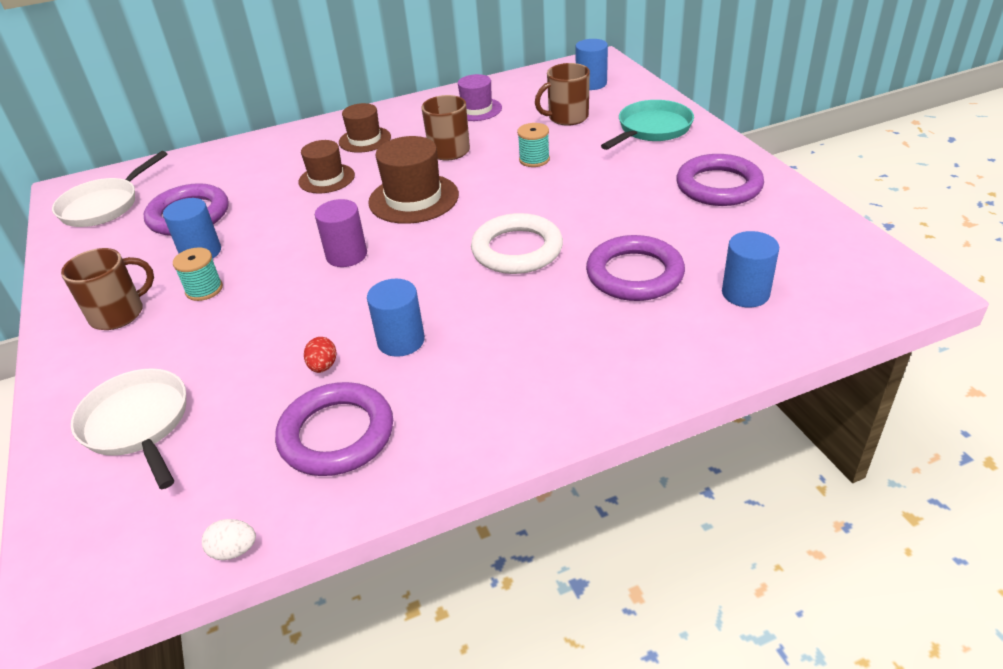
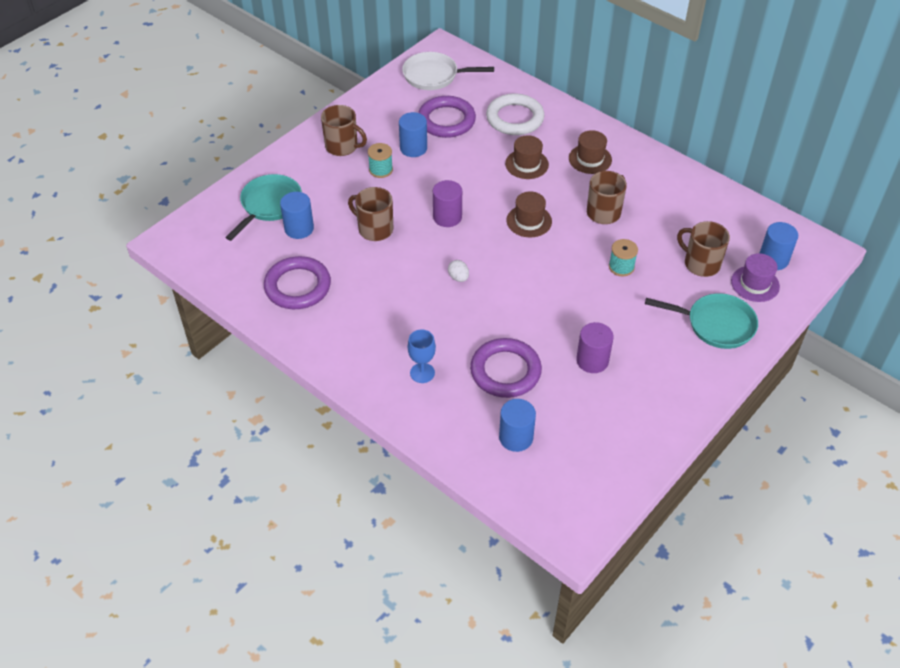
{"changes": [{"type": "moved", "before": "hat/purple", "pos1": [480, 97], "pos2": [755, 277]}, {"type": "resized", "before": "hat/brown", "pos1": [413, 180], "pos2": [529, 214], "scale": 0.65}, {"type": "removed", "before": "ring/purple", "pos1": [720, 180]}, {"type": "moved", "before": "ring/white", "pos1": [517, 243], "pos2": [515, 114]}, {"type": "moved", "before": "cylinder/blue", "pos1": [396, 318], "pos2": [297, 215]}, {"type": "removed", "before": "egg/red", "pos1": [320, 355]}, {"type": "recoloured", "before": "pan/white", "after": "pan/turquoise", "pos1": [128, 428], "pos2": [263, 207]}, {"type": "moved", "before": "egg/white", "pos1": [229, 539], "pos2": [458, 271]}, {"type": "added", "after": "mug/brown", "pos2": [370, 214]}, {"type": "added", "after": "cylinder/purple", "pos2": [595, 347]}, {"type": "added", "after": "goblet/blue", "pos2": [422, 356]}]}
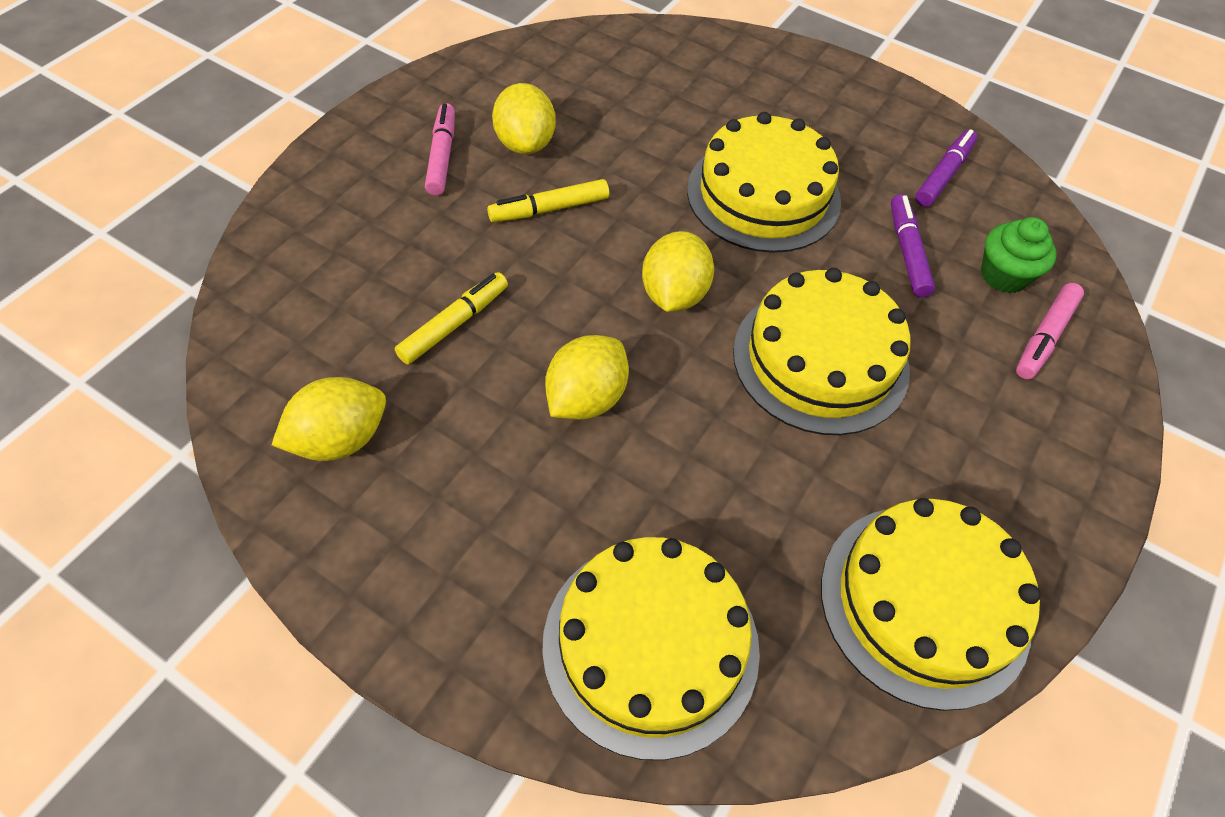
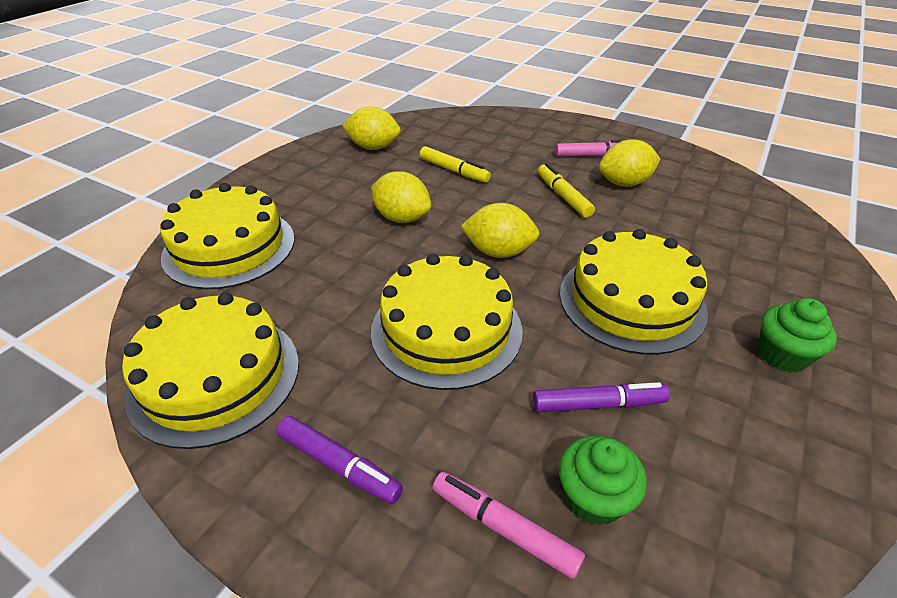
{"changes": [{"type": "moved", "before": "marker/purple", "pos1": [946, 168], "pos2": [339, 460]}, {"type": "turned", "before": "lemon/yellow", "pos1": [329, 419], "pos2": [371, 128], "turn": -45}, {"type": "added", "after": "cupcake/green", "pos2": [797, 335]}]}
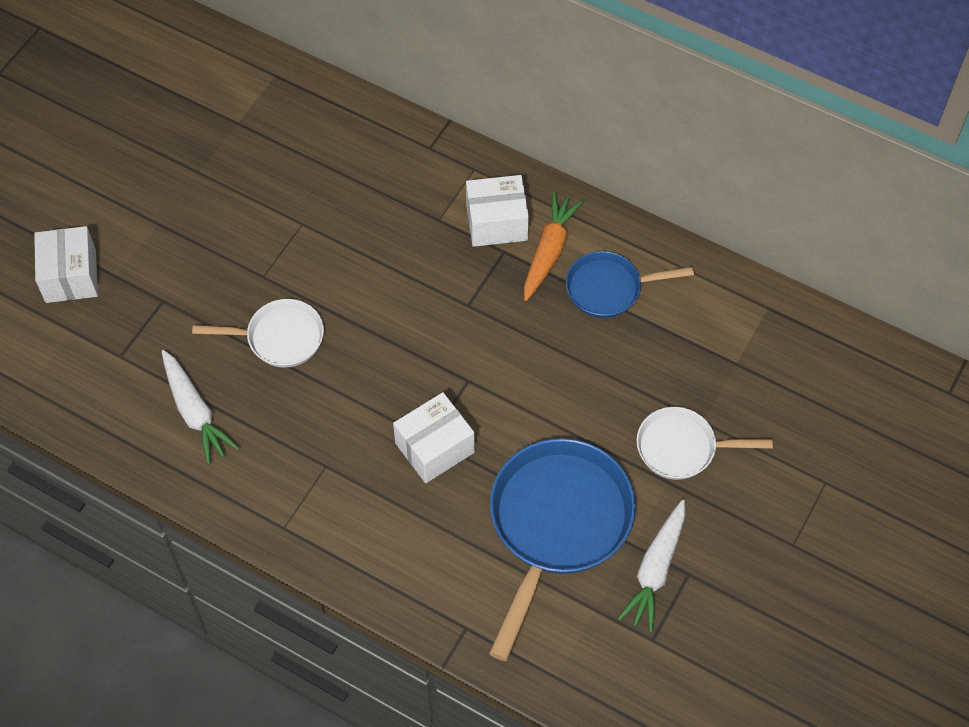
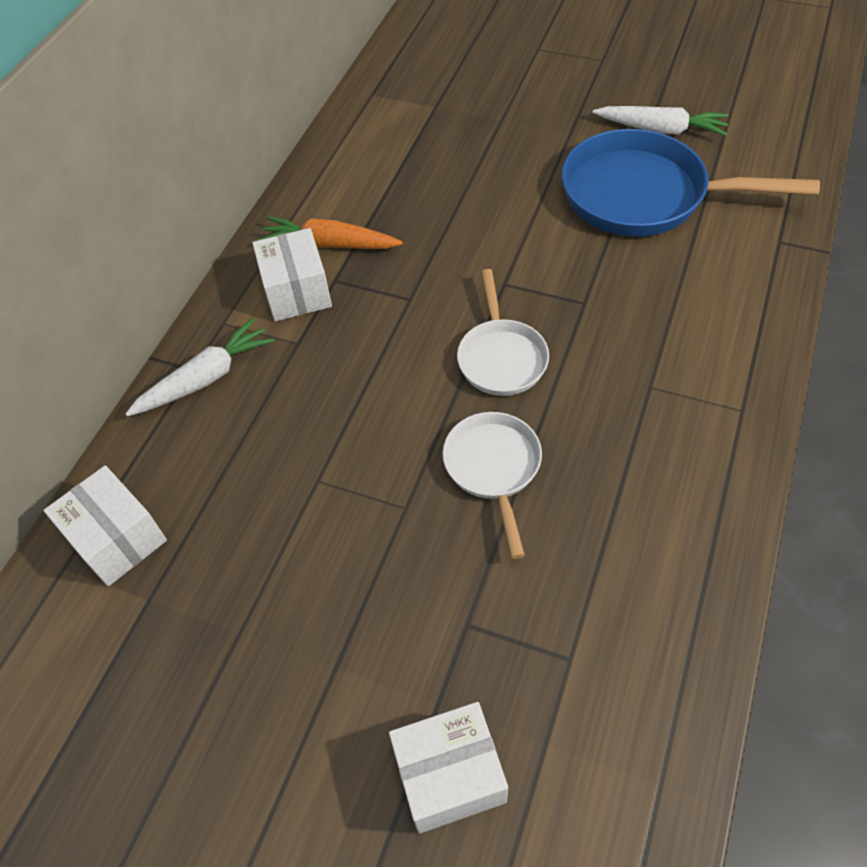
{"changes": [{"type": "removed", "before": "pan/blue", "pos1": [630, 284]}, {"type": "moved", "before": "carrot/white", "pos1": [200, 407], "pos2": [199, 367]}, {"type": "moved", "before": "box/white", "pos1": [434, 437], "pos2": [105, 525]}, {"type": "moved", "before": "pan/white", "pos1": [704, 443], "pos2": [503, 332]}]}
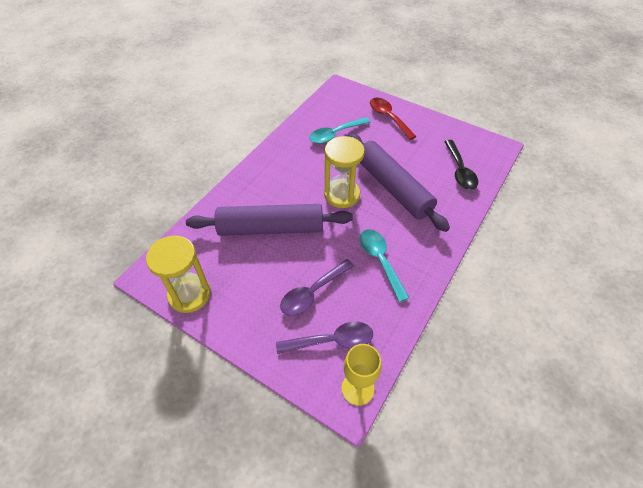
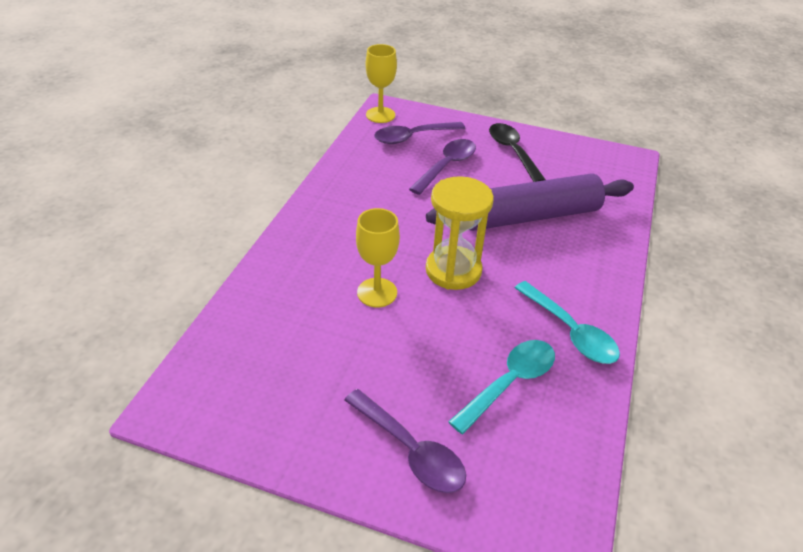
{"changes": [{"type": "recoloured", "before": "spoon/red", "after": "spoon/purple", "pos1": [393, 119], "pos2": [405, 441]}, {"type": "replaced", "before": "rolling pin/purple", "after": "goblet/yellow", "pos1": [399, 182], "pos2": [378, 257]}, {"type": "moved", "before": "spoon/black", "pos1": [461, 165], "pos2": [517, 152]}, {"type": "moved", "before": "spoon/turquoise", "pos1": [384, 265], "pos2": [567, 322]}, {"type": "removed", "before": "hourglass/yellow", "pos1": [178, 274]}]}
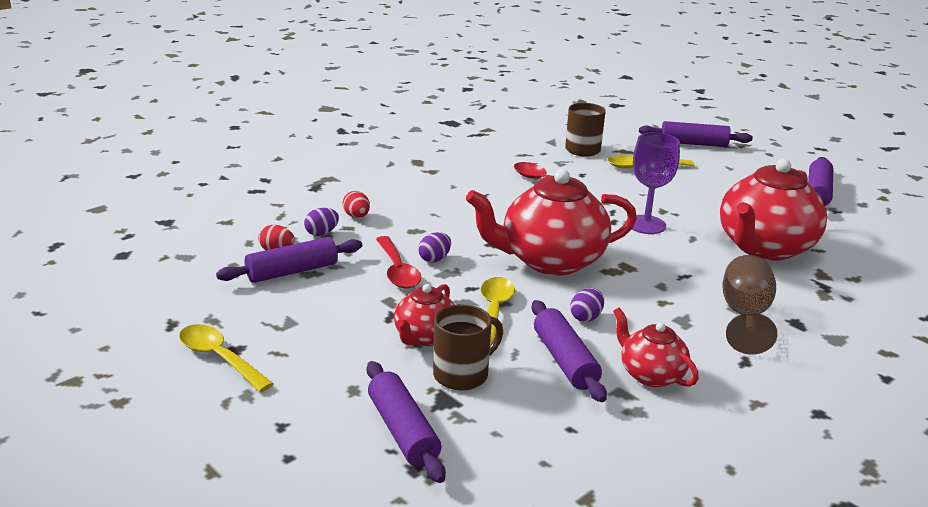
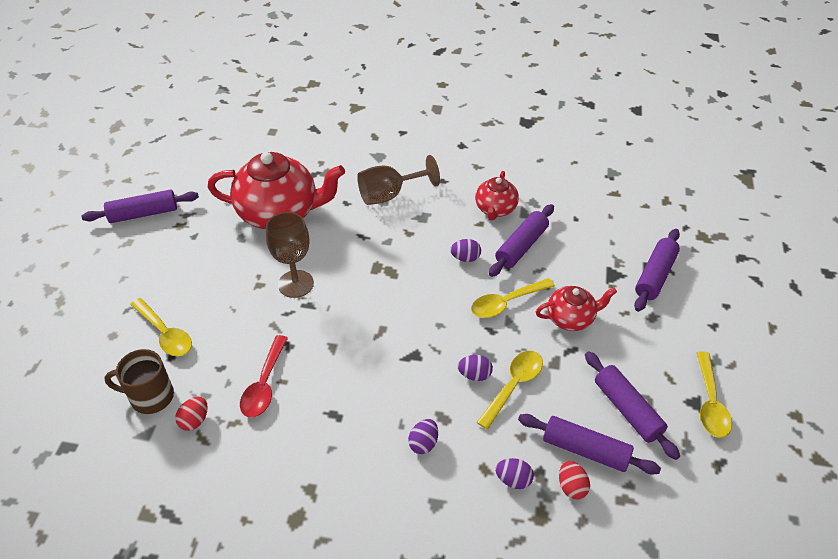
{"changes": [{"type": "moved", "before": "rolling pin/purple", "pos1": [696, 134], "pos2": [632, 405]}, {"type": "recoloured", "before": "goblet/purple", "after": "goblet/brown", "pos1": [656, 183], "pos2": [290, 255]}, {"type": "removed", "before": "teapot/red", "pos1": [551, 222]}, {"type": "moved", "before": "egg/red", "pos1": [356, 204], "pos2": [191, 414]}, {"type": "recoloured", "before": "spoon/red", "after": "spoon/yellow", "pos1": [398, 262], "pos2": [509, 390]}, {"type": "removed", "before": "mug/brown", "pos1": [468, 347]}, {"type": "added", "after": "egg/purple", "pos2": [423, 436]}]}
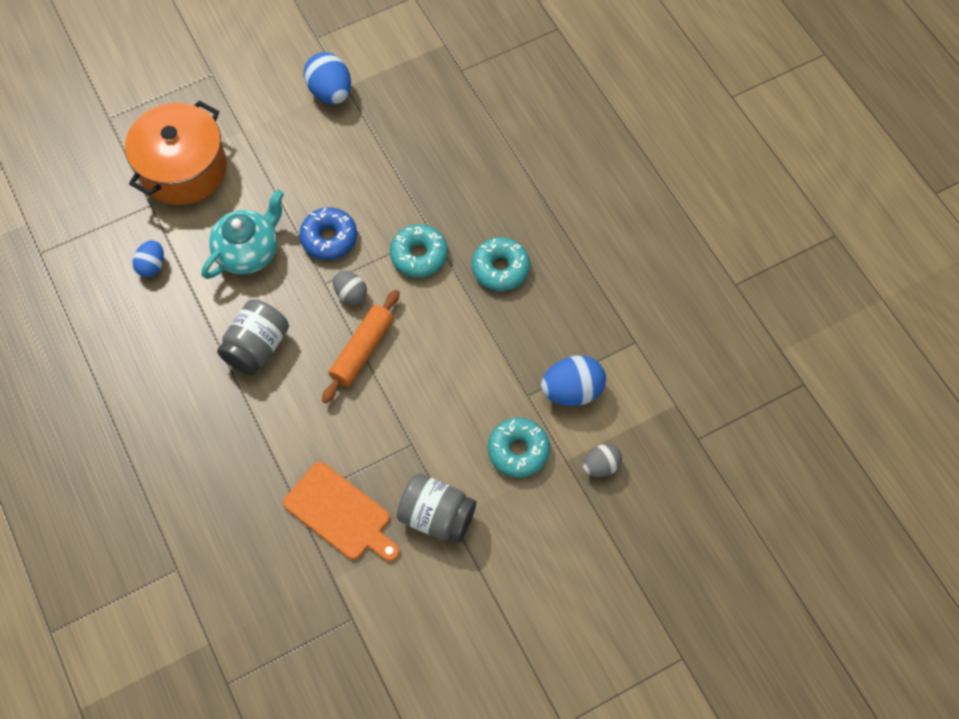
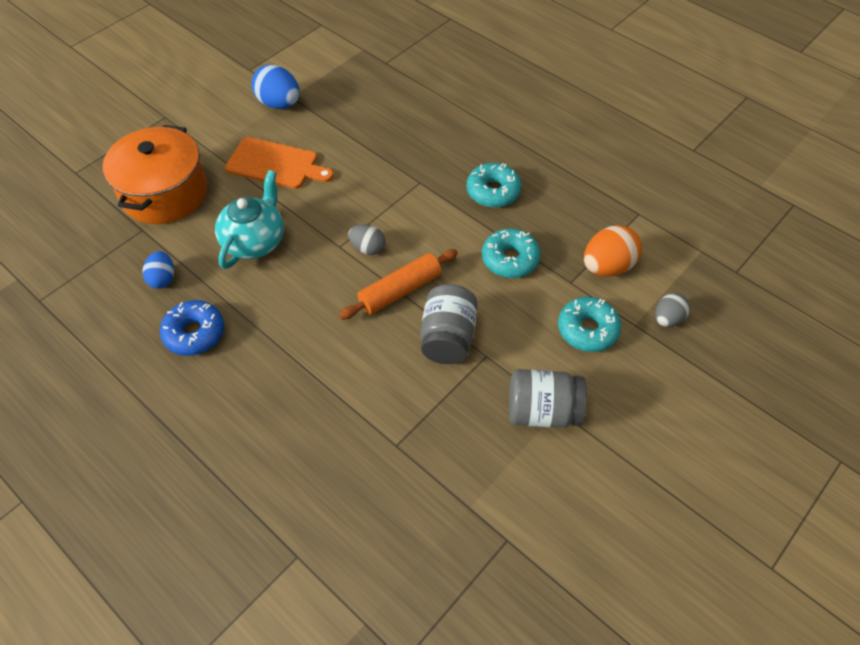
{"changes": [{"type": "moved", "before": "donut/blue", "pos1": [328, 233], "pos2": [192, 328]}, {"type": "moved", "before": "donut/turquoise", "pos1": [419, 251], "pos2": [511, 253]}, {"type": "turned", "before": "rolling pin/orange", "pos1": [361, 346], "pos2": [398, 284], "turn": 45}, {"type": "moved", "before": "jar/grey", "pos1": [253, 337], "pos2": [449, 324]}, {"type": "recoloured", "before": "egg/blue", "after": "egg/orange", "pos1": [573, 380], "pos2": [613, 250]}, {"type": "moved", "before": "cutting board/orange", "pos1": [341, 512], "pos2": [279, 163]}]}
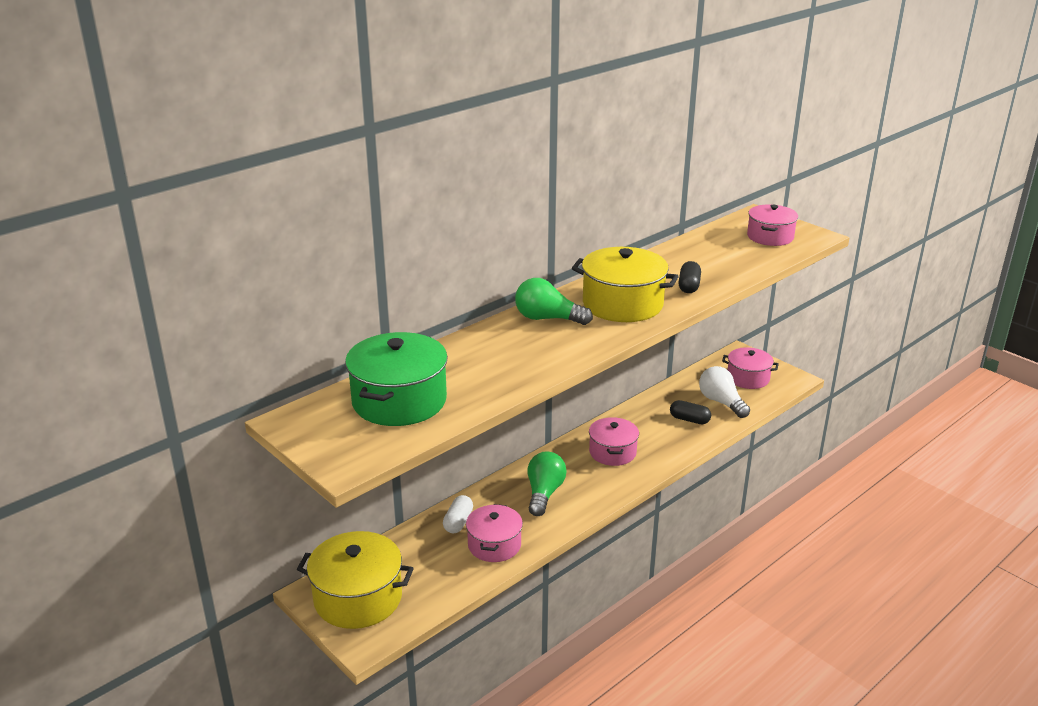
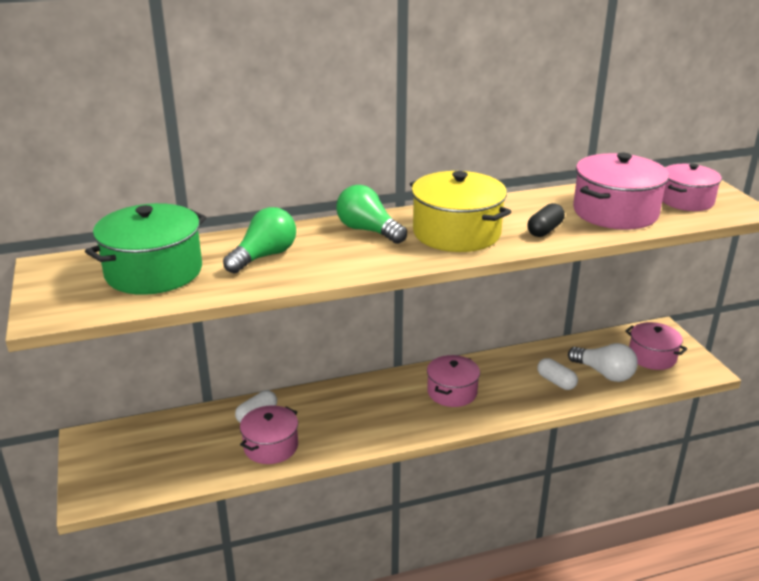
{"changes": [{"type": "turned", "before": "light bulb/white", "pos1": [724, 392], "pos2": [603, 362], "turn": 135}, {"type": "recoloured", "before": "capsule/black", "after": "capsule/white", "pos1": [690, 412], "pos2": [557, 374]}, {"type": "moved", "before": "light bulb/green", "pos1": [547, 483], "pos2": [259, 240]}, {"type": "removed", "before": "pot/yellow", "pos1": [355, 580]}, {"type": "added", "after": "pot/pink", "pos2": [621, 191]}]}
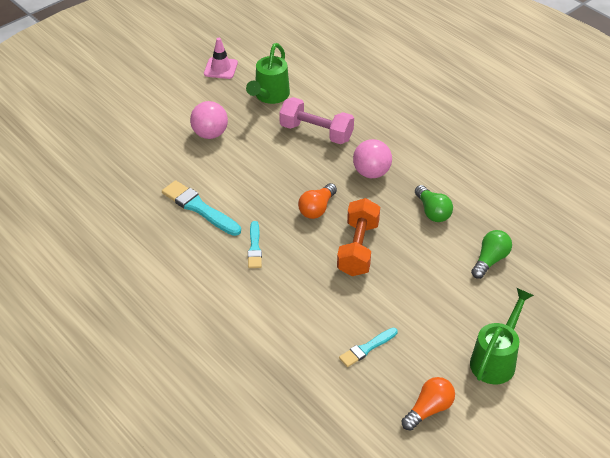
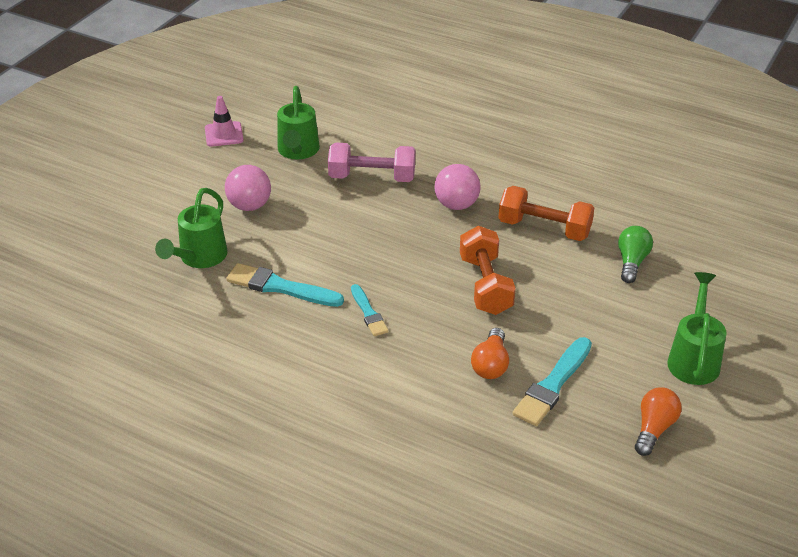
{"changes": [{"type": "moved", "before": "light bulb/orange", "pos1": [317, 201], "pos2": [490, 353]}, {"type": "replaced", "before": "light bulb/green", "after": "dumbbell/orange", "pos1": [434, 203], "pos2": [546, 213]}, {"type": "resized", "before": "brush/turquoise", "pos1": [368, 347], "pos2": [552, 381], "scale": 1.62}, {"type": "added", "after": "watering can/green", "pos2": [191, 228]}]}
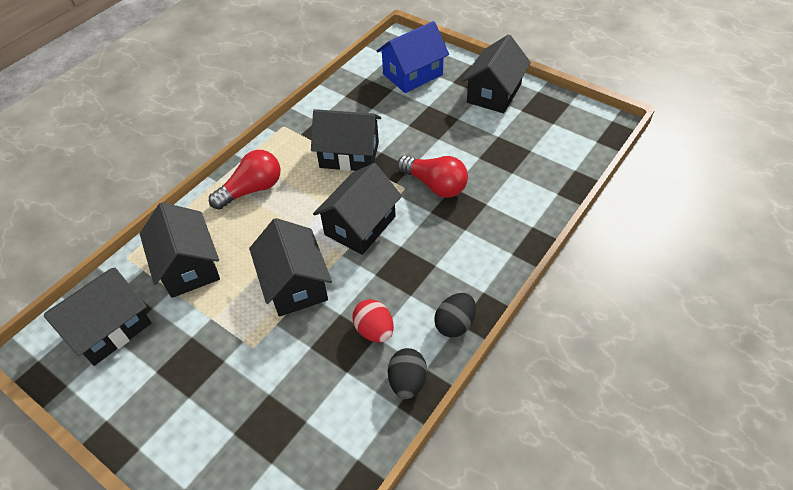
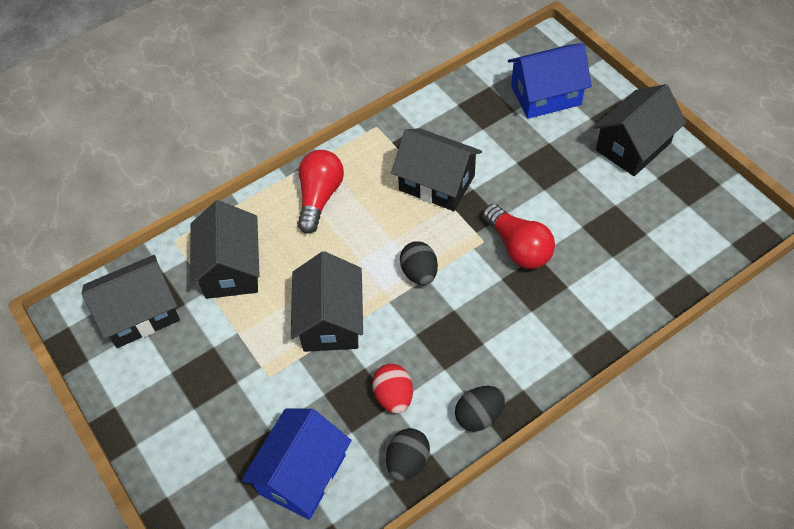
{"changes": [{"type": "turned", "before": "light bulb/red", "pos1": [244, 180], "pos2": [321, 192], "turn": -60}, {"type": "replaced", "before": "house/black", "after": "egg/black", "pos1": [357, 209], "pos2": [419, 263]}, {"type": "added", "after": "house/blue", "pos2": [296, 464]}]}
